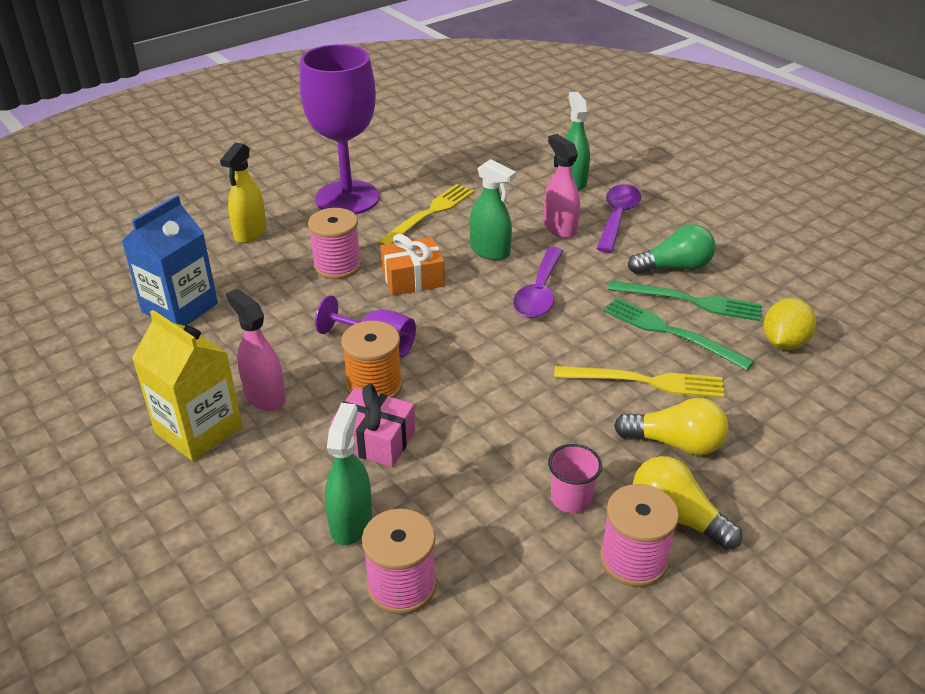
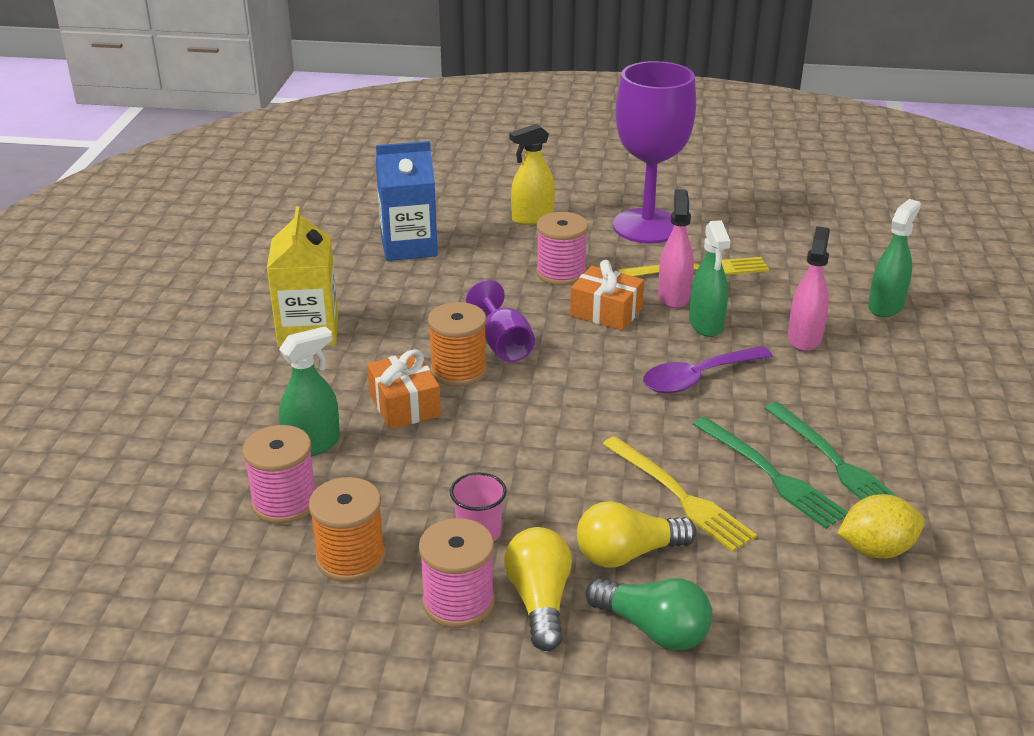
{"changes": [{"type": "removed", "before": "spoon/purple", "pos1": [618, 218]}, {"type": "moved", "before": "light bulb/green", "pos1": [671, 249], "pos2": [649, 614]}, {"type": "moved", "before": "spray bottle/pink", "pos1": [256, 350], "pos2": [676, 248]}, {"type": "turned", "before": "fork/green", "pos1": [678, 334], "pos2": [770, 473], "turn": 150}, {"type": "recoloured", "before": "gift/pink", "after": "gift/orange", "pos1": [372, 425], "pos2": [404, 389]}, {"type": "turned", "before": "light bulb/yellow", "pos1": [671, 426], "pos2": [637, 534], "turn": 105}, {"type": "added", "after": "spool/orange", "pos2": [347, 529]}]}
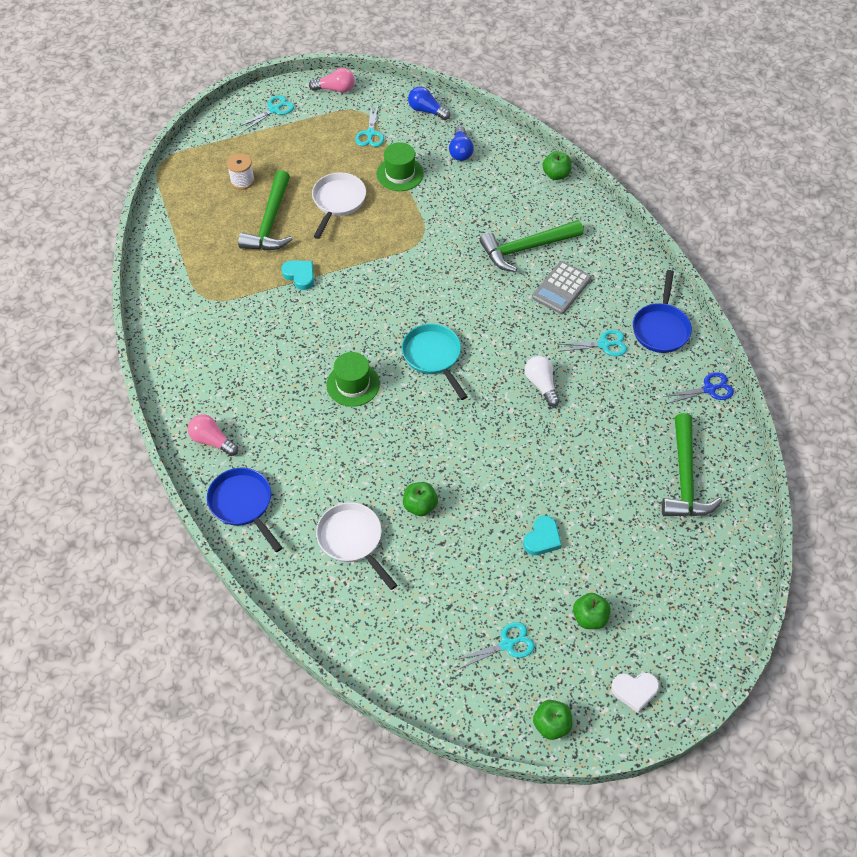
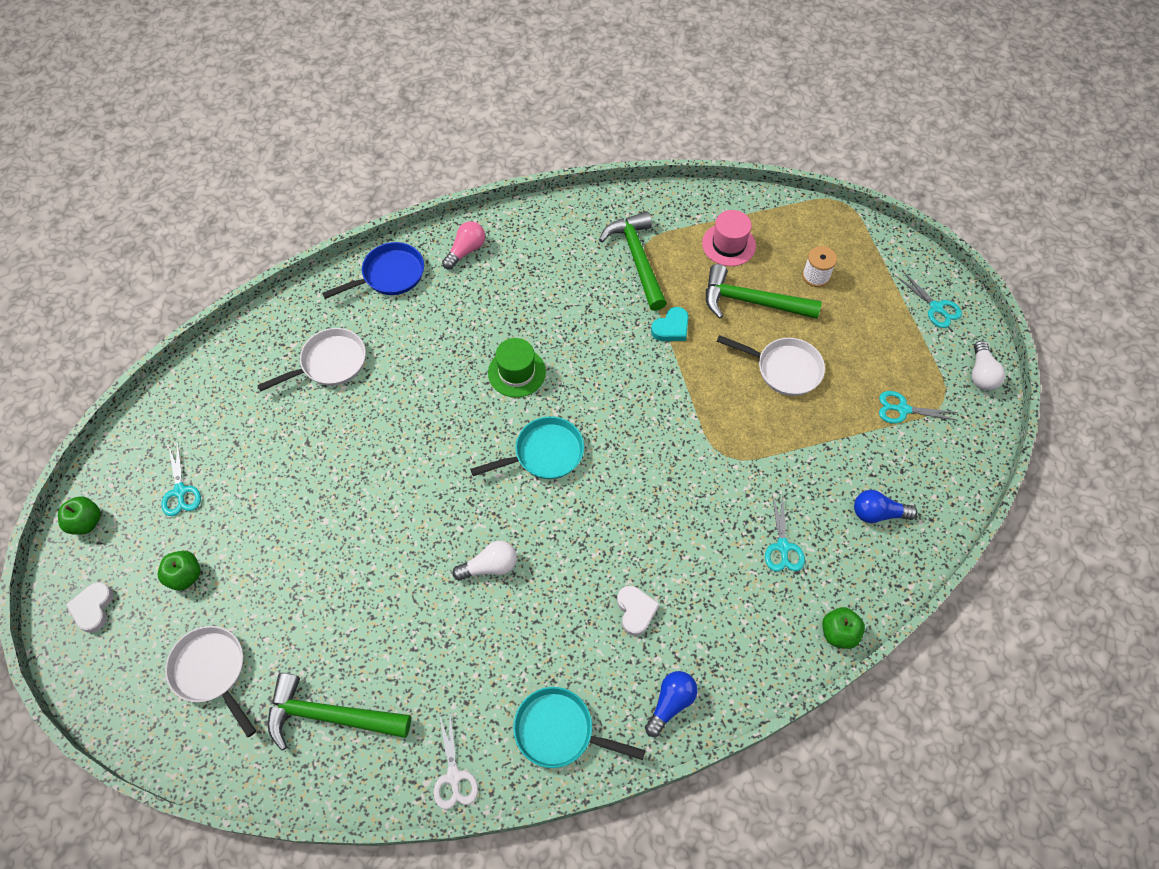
{"changes": [{"type": "recoloured", "before": "light bulb/pink", "after": "light bulb/white", "pos1": [332, 80], "pos2": [988, 366]}, {"type": "moved", "before": "light bulb/blue", "pos1": [429, 103], "pos2": [671, 704]}, {"type": "removed", "before": "hat/green", "pos1": [400, 166]}, {"type": "moved", "before": "hammer/green", "pos1": [531, 246], "pos2": [633, 261]}, {"type": "replaced", "before": "calculator/grey", "after": "heart/white", "pos1": [561, 287], "pos2": [638, 611]}, {"type": "recoloured", "before": "pan/blue", "after": "pan/turquoise", "pos1": [662, 311], "pos2": [579, 727]}, {"type": "moved", "before": "scissors/turquoise", "pos1": [592, 342], "pos2": [785, 532]}, {"type": "recoloured", "before": "scissors/blue", "after": "scissors/white", "pos1": [698, 388], "pos2": [456, 761]}, {"type": "removed", "before": "apple/green", "pos1": [420, 499]}, {"type": "removed", "before": "heart/turquoise", "pos1": [542, 535]}, {"type": "added", "after": "hat/pink", "pos2": [729, 238]}, {"type": "added", "after": "pan/white", "pos2": [210, 681]}]}
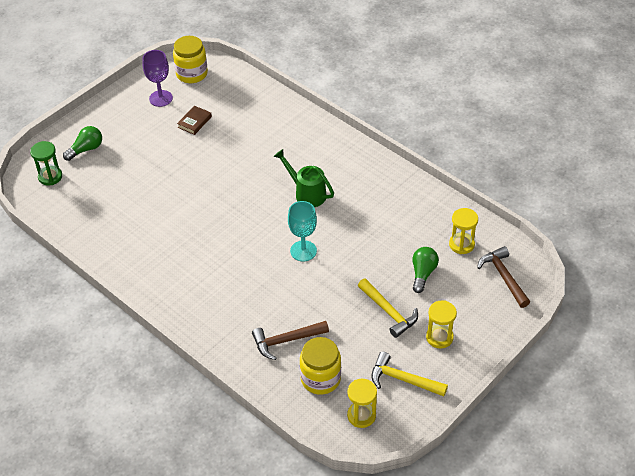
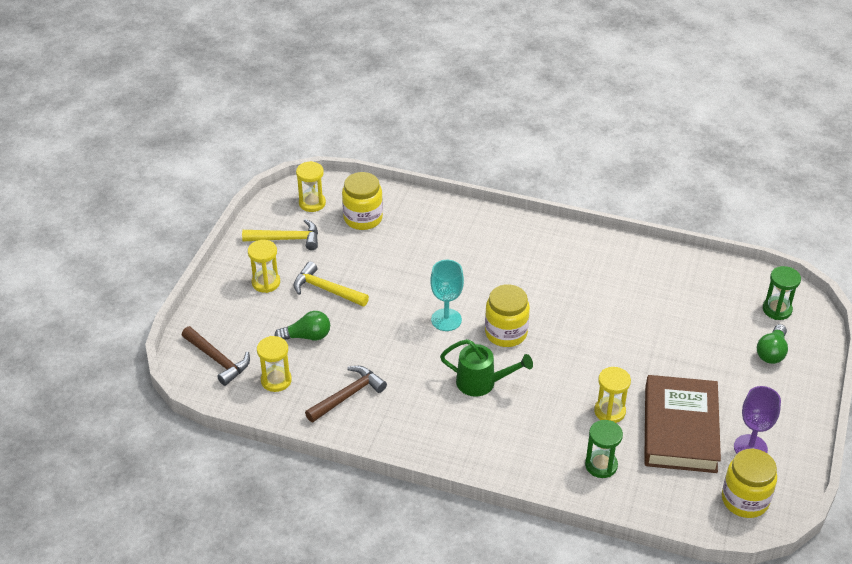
{"changes": [{"type": "resized", "before": "book/brown", "pos1": [194, 120], "pos2": [682, 424], "scale": 2.47}, {"type": "turned", "before": "light bulb/green", "pos1": [425, 270], "pos2": [302, 326], "turn": -90}, {"type": "moved", "before": "hammer/brown", "pos1": [290, 340], "pos2": [346, 394]}, {"type": "added", "after": "jar/yellow", "pos2": [507, 315]}, {"type": "added", "after": "hourglass/yellow", "pos2": [612, 395]}, {"type": "added", "after": "hourglass/green", "pos2": [604, 449]}]}
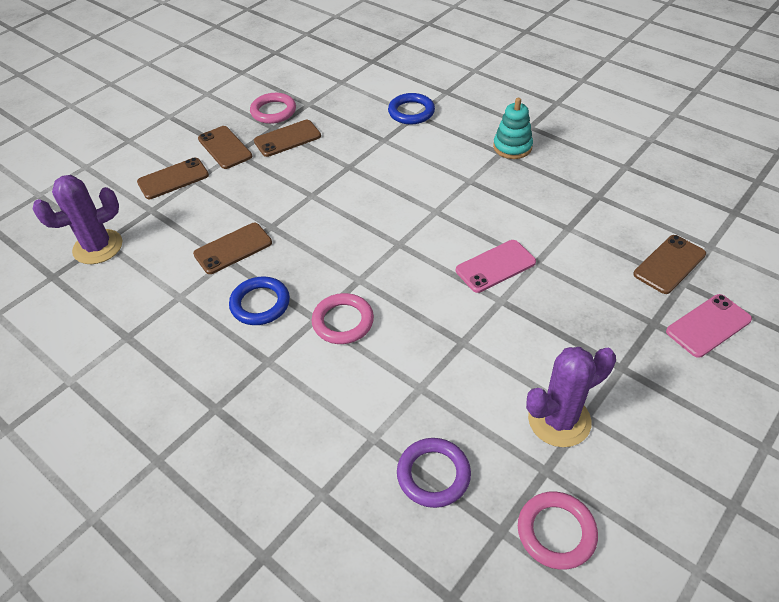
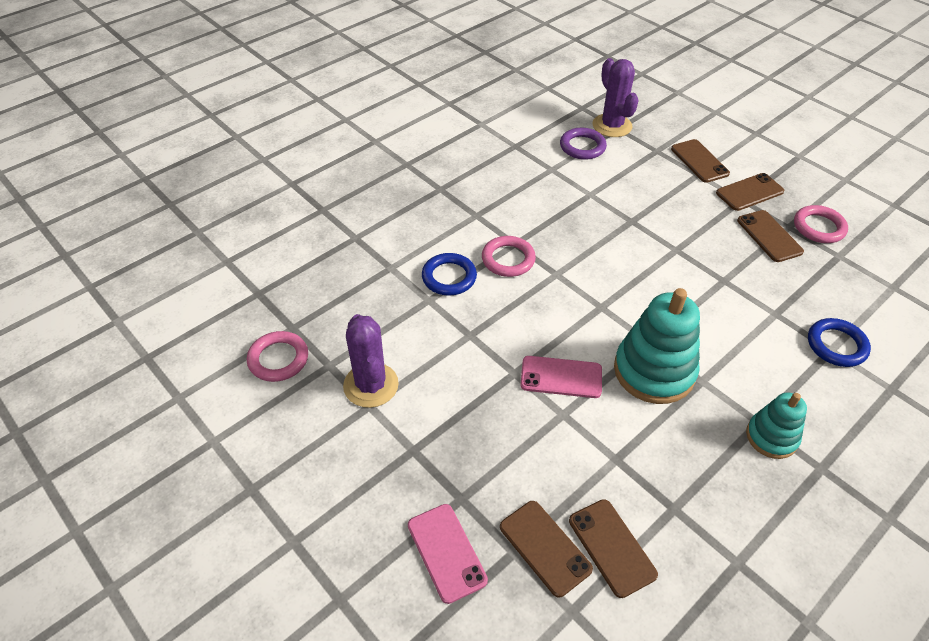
{"changes": [{"type": "moved", "before": "phone/brown", "pos1": [232, 248], "pos2": [613, 548]}, {"type": "turned", "before": "phone/pink", "pos1": [496, 266], "pos2": [561, 377], "turn": -60}, {"type": "moved", "before": "ring/blue", "pos1": [259, 300], "pos2": [449, 274]}, {"type": "moved", "before": "ring/purple", "pos1": [434, 473], "pos2": [583, 144]}, {"type": "added", "after": "stacking toy/turquoise", "pos2": [657, 346]}]}
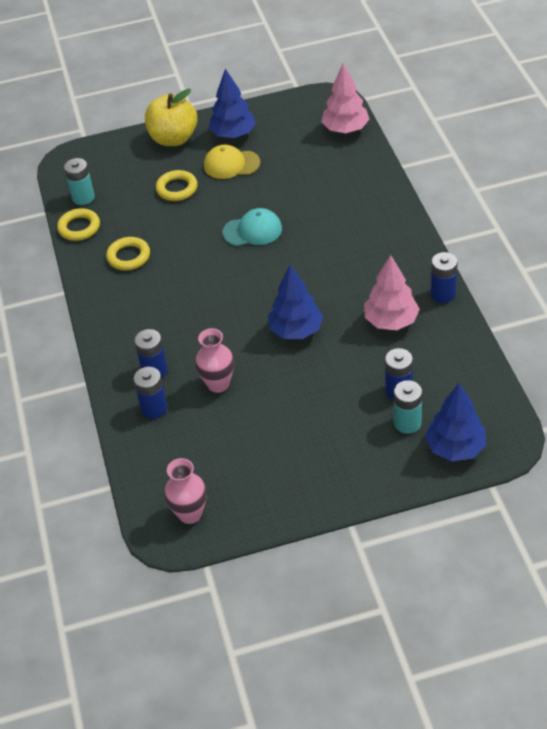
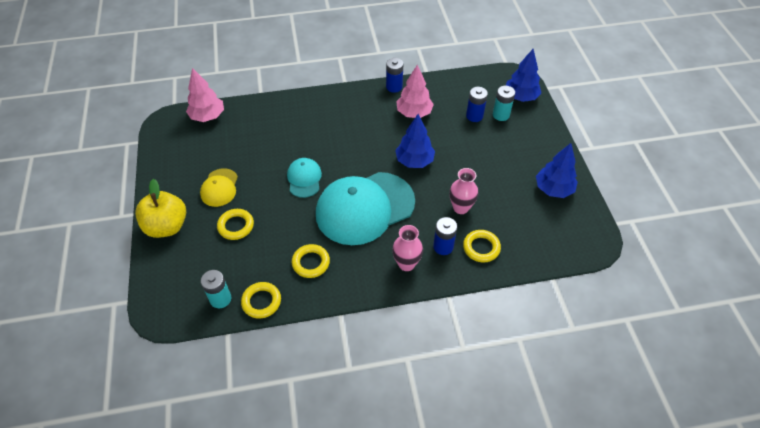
{"changes": [{"type": "moved", "before": "tree/blue", "pos1": [232, 103], "pos2": [557, 170]}, {"type": "replaced", "before": "battery/blue", "after": "ring/yellow", "pos1": [150, 393], "pos2": [482, 246]}, {"type": "moved", "before": "vase/pink", "pos1": [185, 491], "pos2": [407, 248]}, {"type": "added", "after": "cap/turquoise", "pos2": [365, 208]}]}
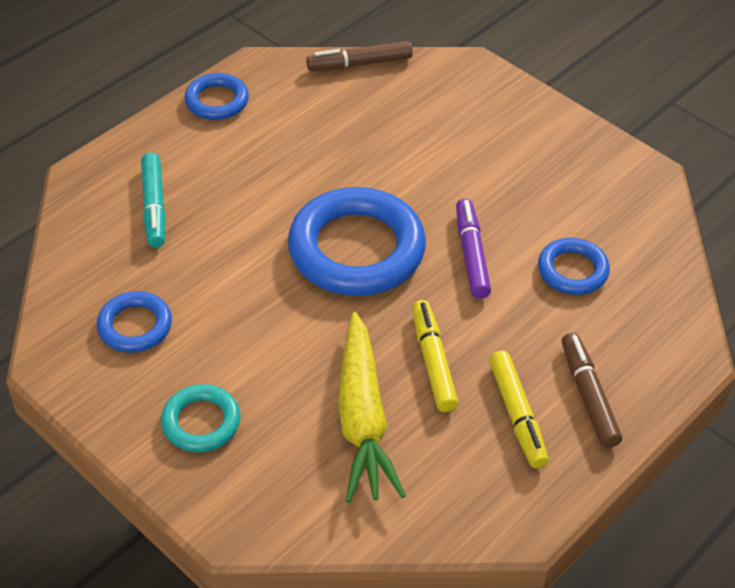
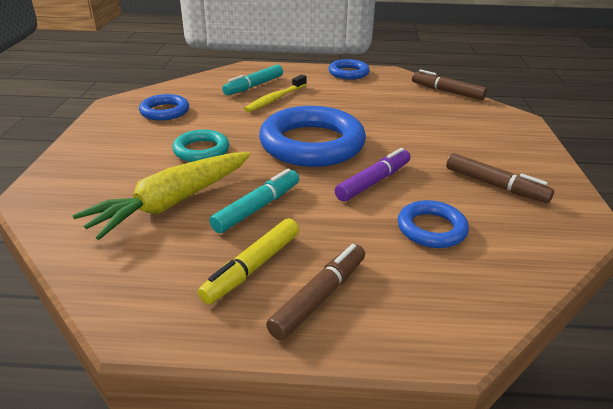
{"changes": [{"type": "recoloured", "before": "marker/yellow", "after": "marker/turquoise", "pos1": [435, 356], "pos2": [254, 200]}, {"type": "moved", "before": "ring/turquoise", "pos1": [200, 418], "pos2": [200, 146]}, {"type": "added", "after": "toothbrush/yellow", "pos2": [275, 93]}, {"type": "added", "after": "marker/brown", "pos2": [500, 178]}]}
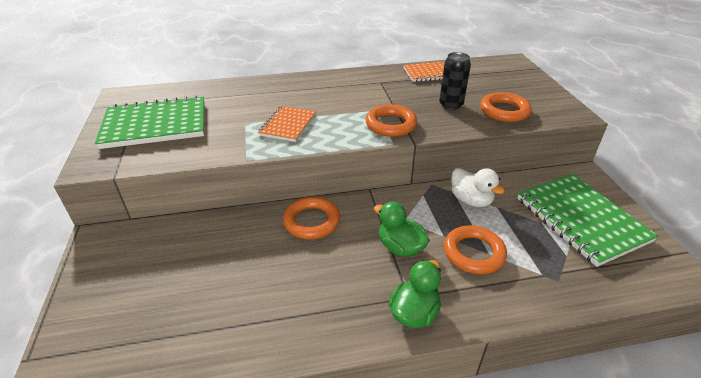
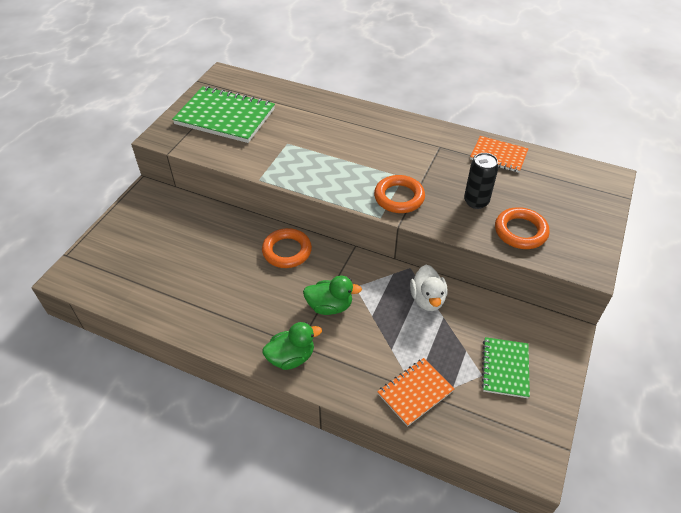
{"changes": [{"type": "moved", "before": "notebook/orange", "pos1": [287, 124], "pos2": [415, 392]}, {"type": "resized", "before": "notebook/green", "pos1": [587, 220], "pos2": [505, 367], "scale": 0.56}, {"type": "turned", "before": "duck/green", "pos1": [402, 229], "pos2": [332, 295], "turn": 105}, {"type": "removed", "before": "ring/orange", "pos1": [475, 249]}]}
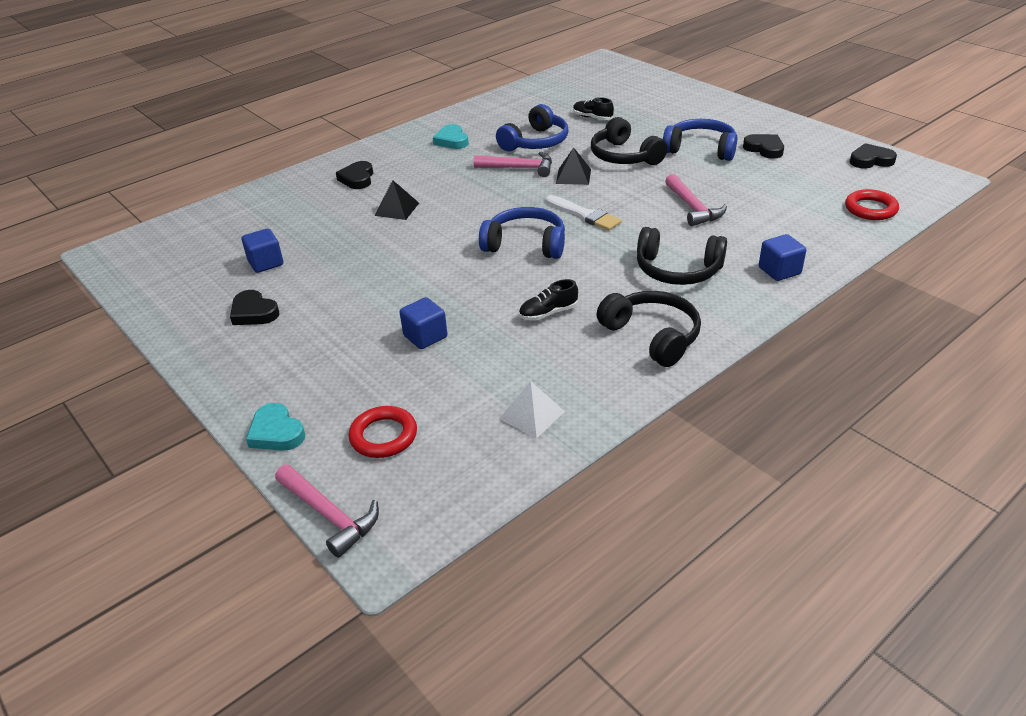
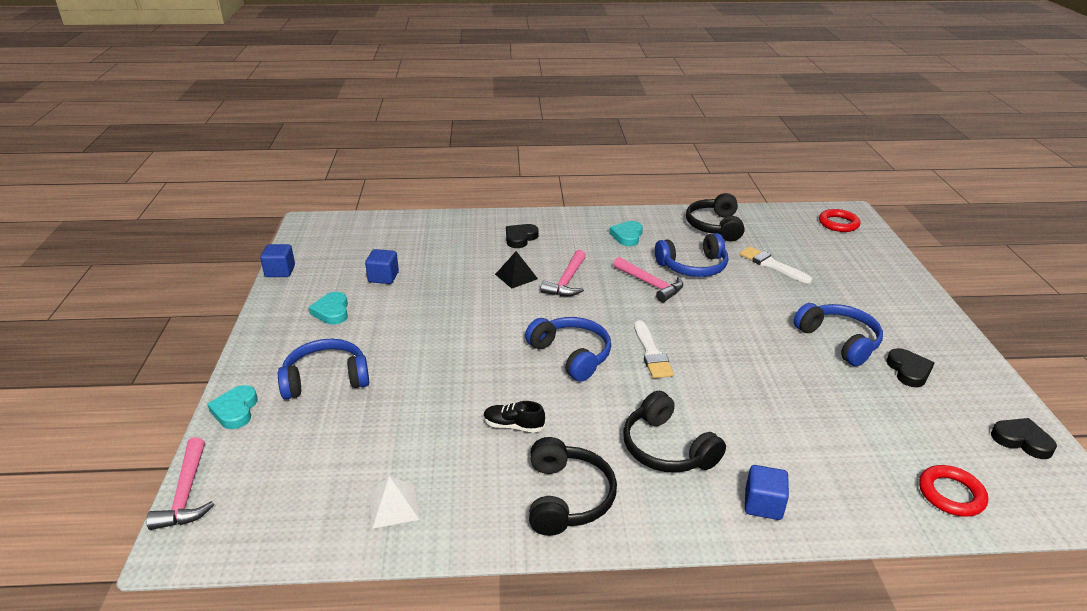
{"changes": [{"type": "replaced", "before": "shoe/black", "after": "brush/white", "pos1": [593, 108], "pos2": [776, 265]}, {"type": "moved", "before": "headphones/black", "pos1": [629, 141], "pos2": [715, 217]}, {"type": "removed", "before": "pyramid/black", "pos1": [573, 166]}, {"type": "moved", "before": "hammer/pink", "pos1": [696, 200], "pos2": [563, 273]}, {"type": "recoloured", "before": "heart/black", "after": "heart/turquoise", "pos1": [254, 307], "pos2": [328, 308]}, {"type": "moved", "before": "cube/blue", "pos1": [423, 323], "pos2": [277, 260]}, {"type": "moved", "before": "ring/red", "pos1": [382, 432], "pos2": [839, 220]}, {"type": "added", "after": "headphones/blue", "pos2": [323, 369]}]}
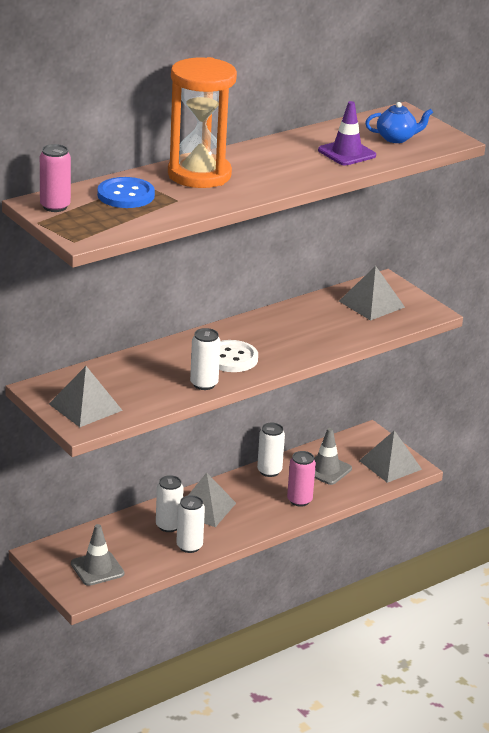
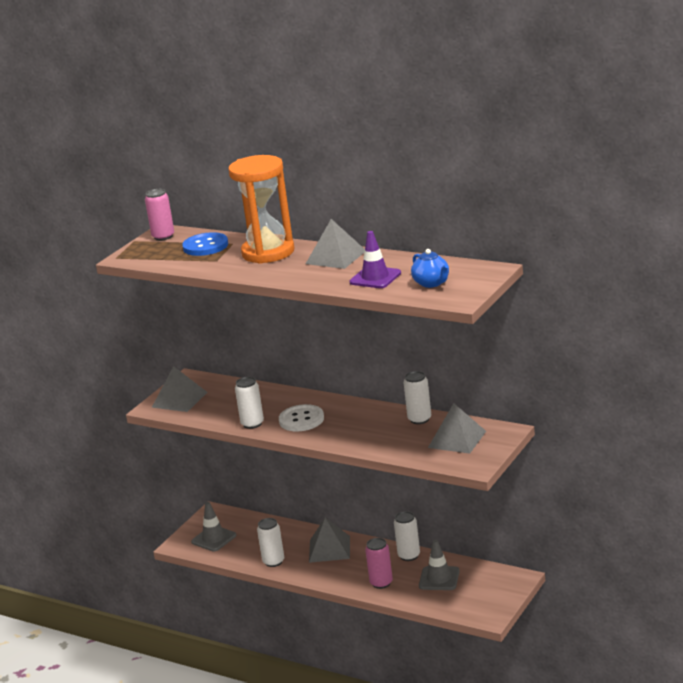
{"changes": [{"type": "moved", "before": "pyramid/grey", "pos1": [390, 456], "pos2": [335, 244]}, {"type": "moved", "before": "can/white", "pos1": [170, 503], "pos2": [417, 397]}]}
